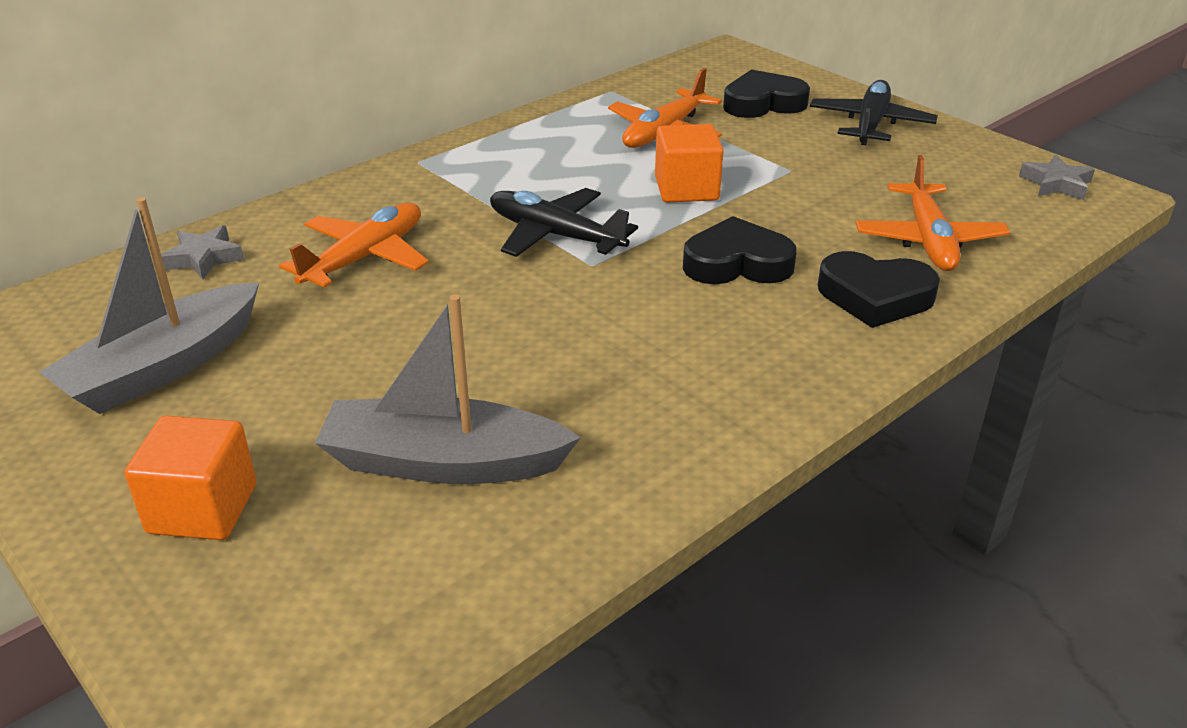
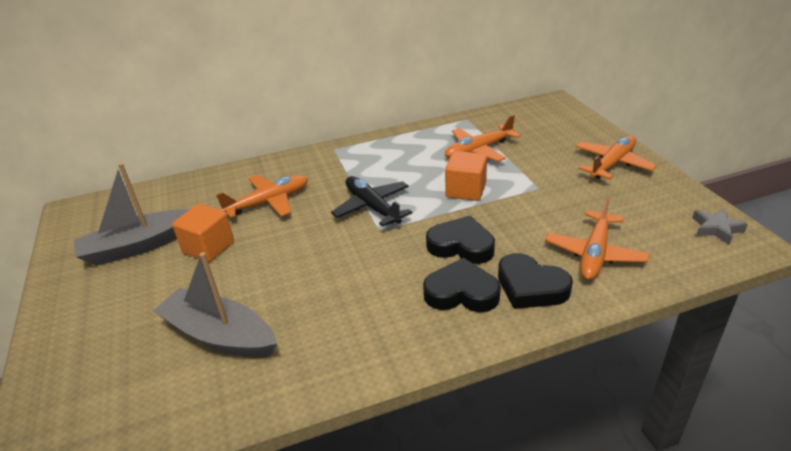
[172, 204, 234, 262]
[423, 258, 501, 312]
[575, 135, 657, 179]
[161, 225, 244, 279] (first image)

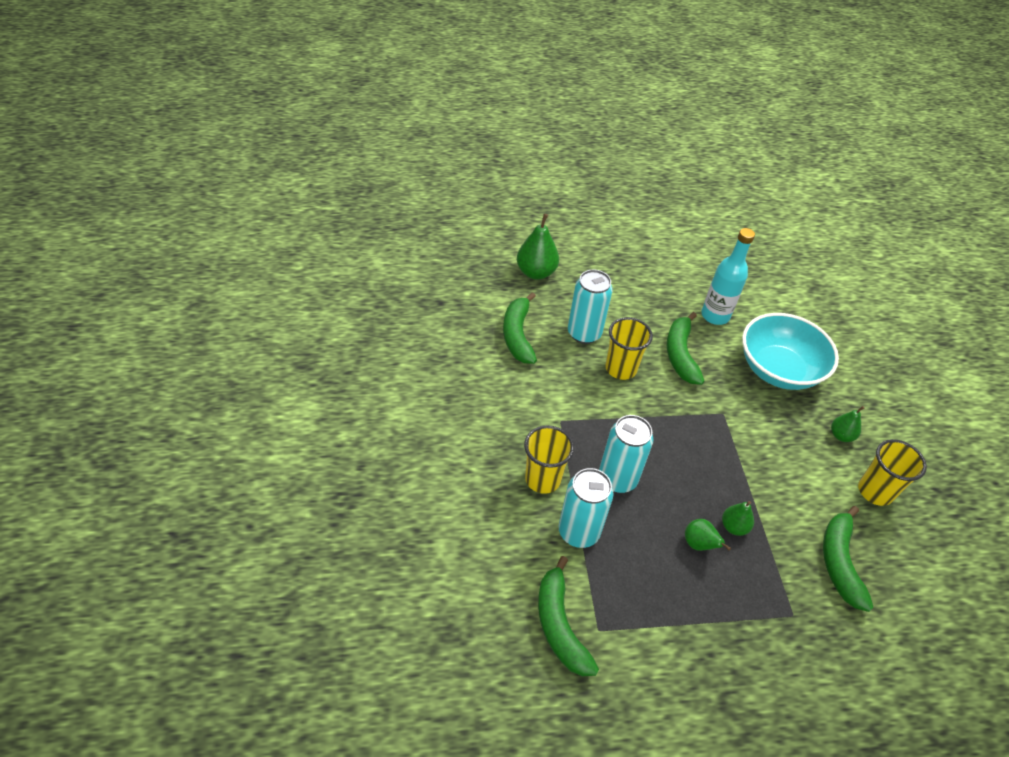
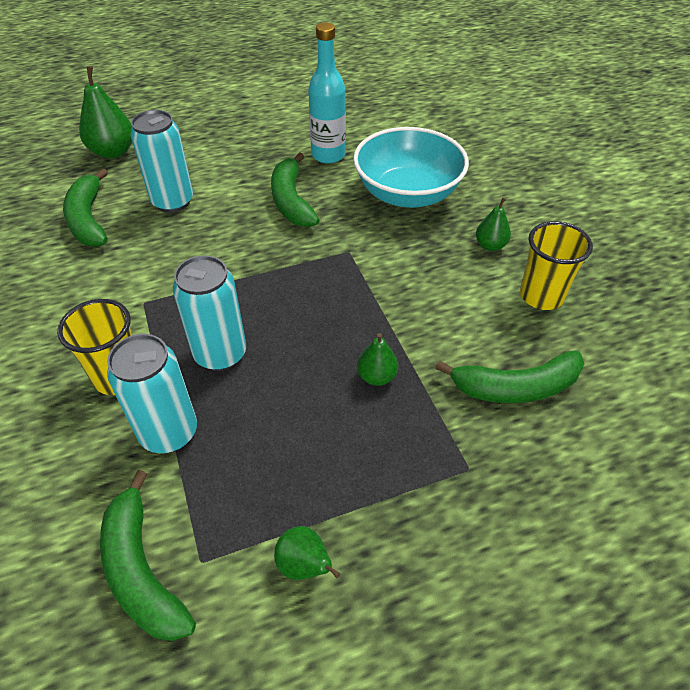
[274, 526, 340, 580]
[435, 351, 584, 403]
[605, 317, 653, 380] (first image)

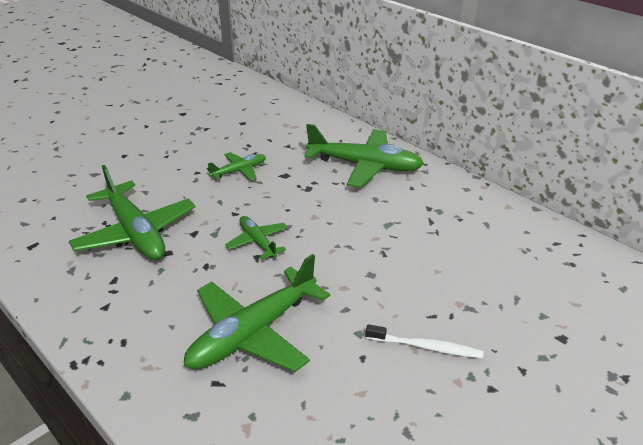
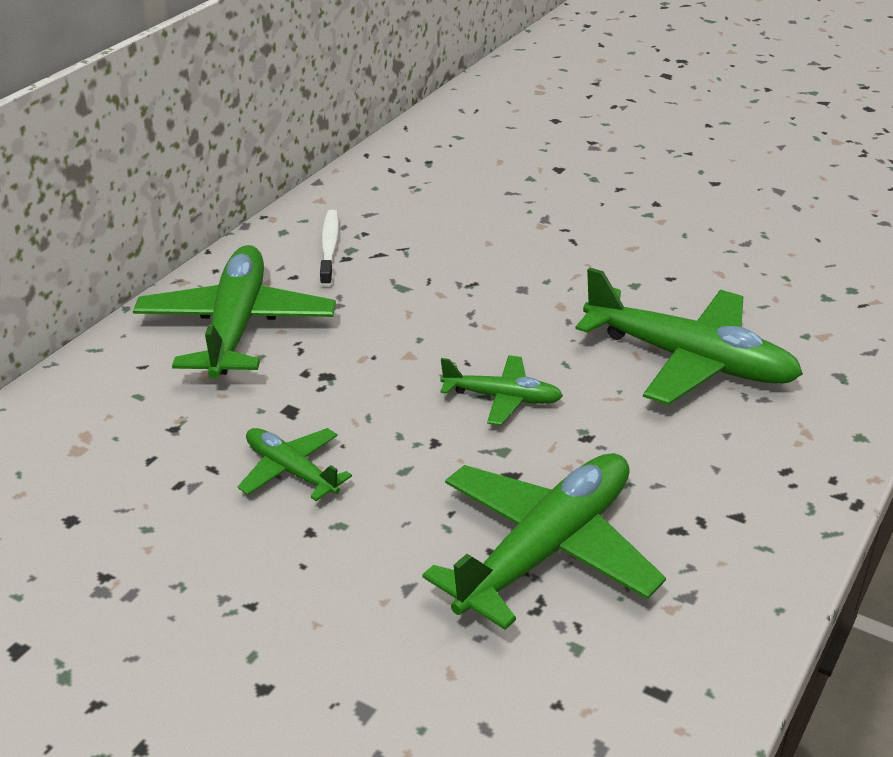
[320, 210, 339, 287]
[440, 355, 563, 426]

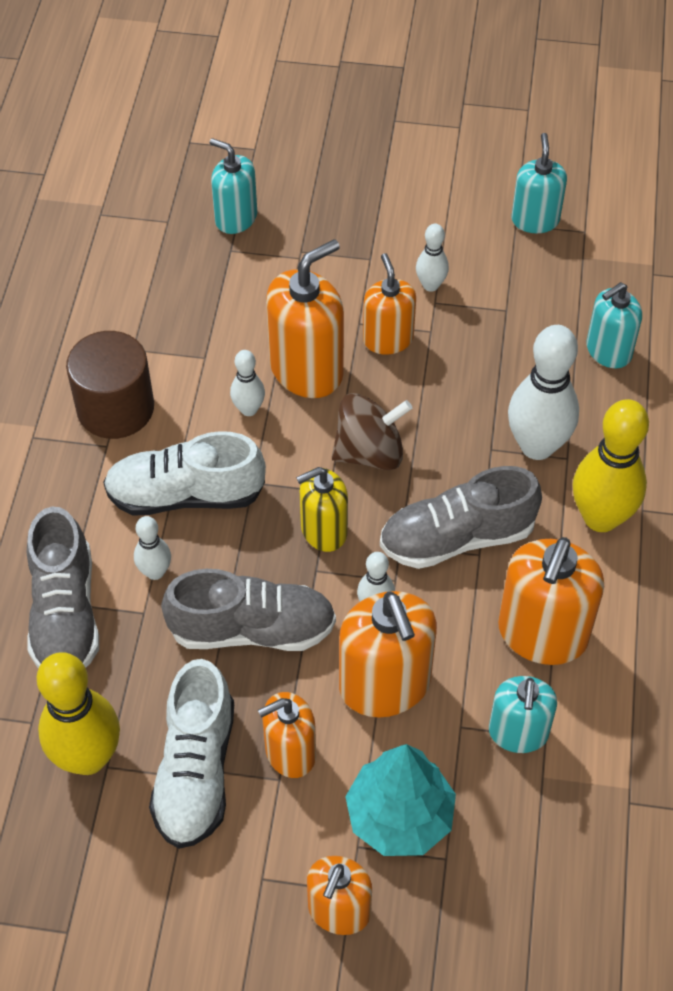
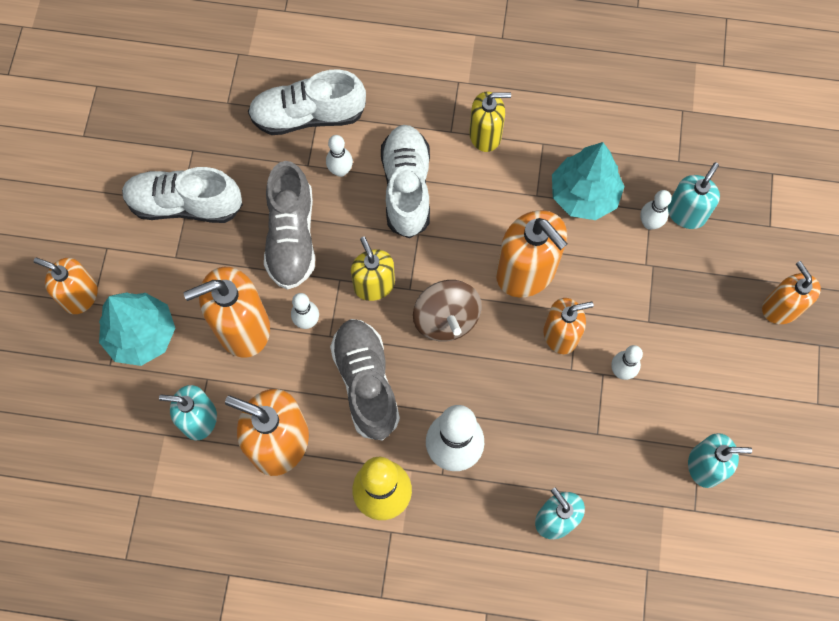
[248, 69, 366, 135]
[469, 92, 511, 152]
[552, 142, 625, 220]
[640, 190, 672, 230]
[762, 261, 821, 324]
[37, 652, 120, 775] (first image)

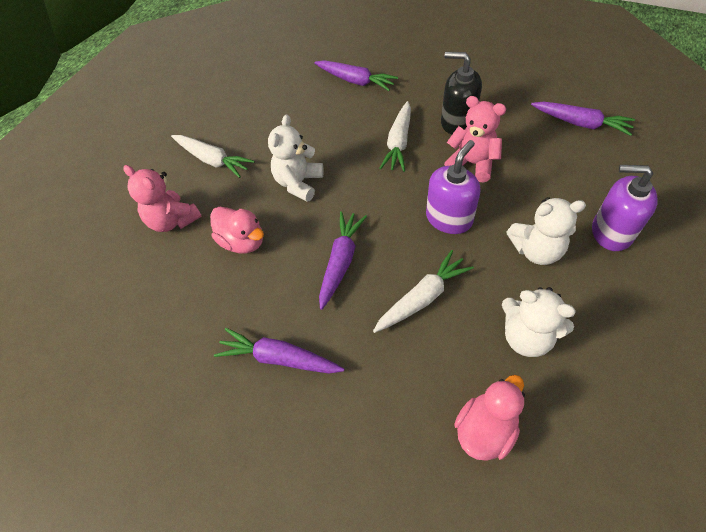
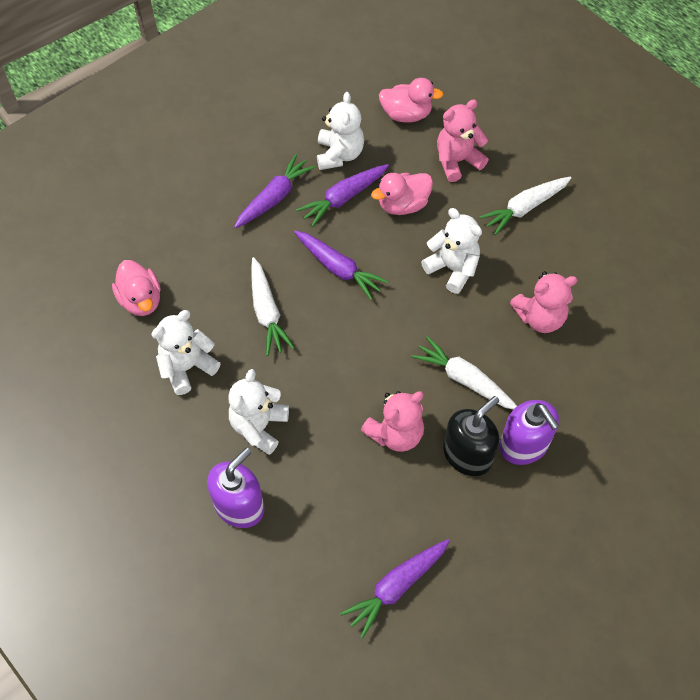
[296, 164, 389, 227]
[317, 92, 364, 170]
[379, 78, 444, 122]
[499, 400, 559, 465]
[510, 271, 577, 333]

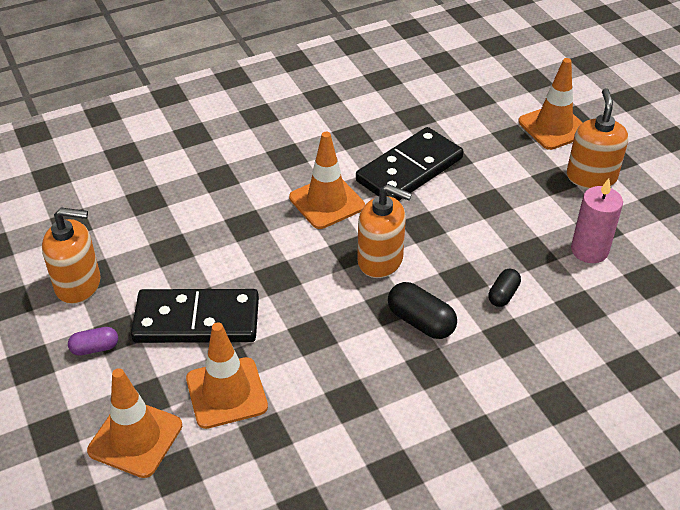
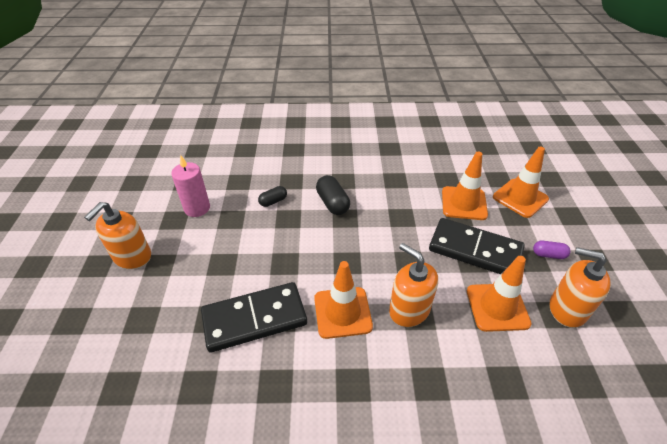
[389, 243, 438, 327]
[467, 256, 531, 332]

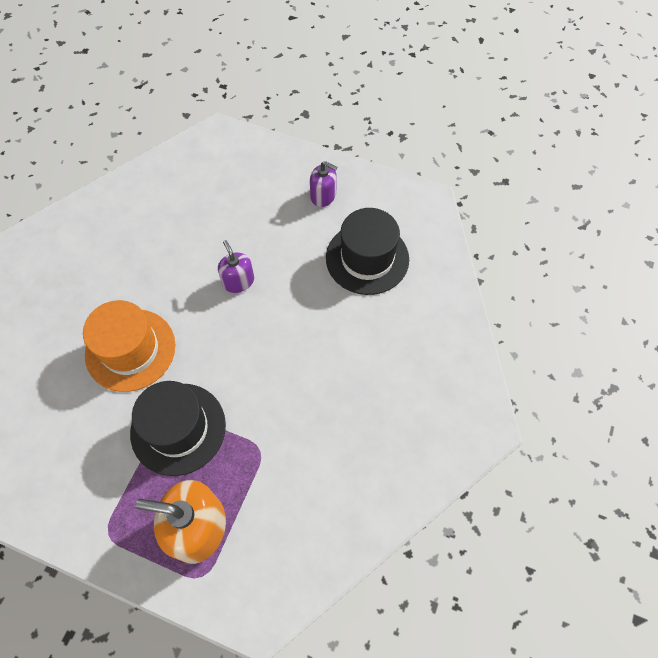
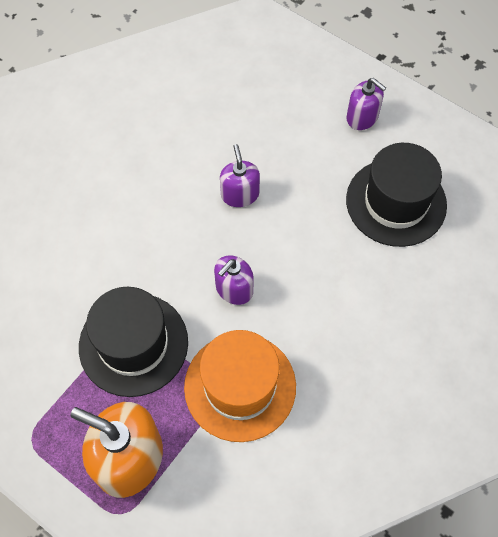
[184, 330, 296, 442]
[214, 255, 253, 305]

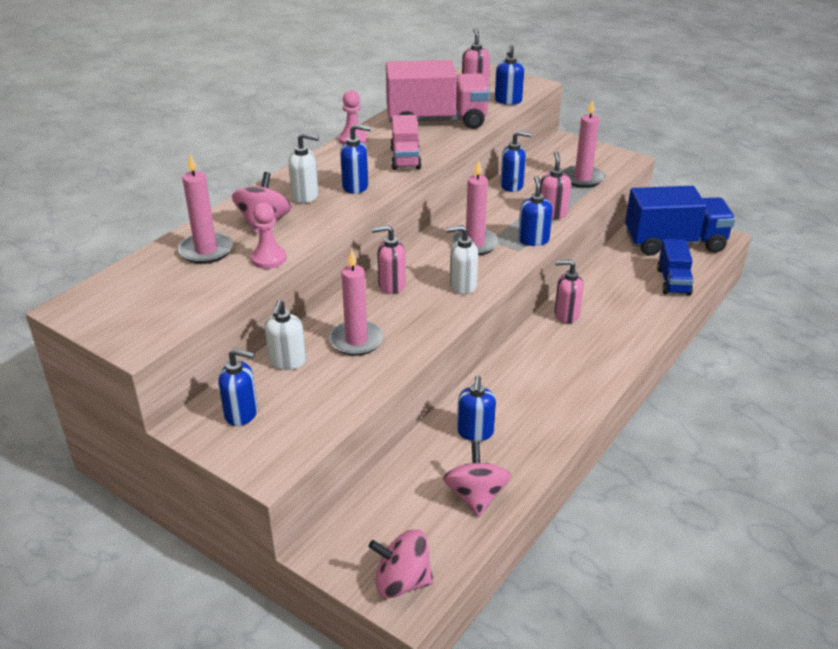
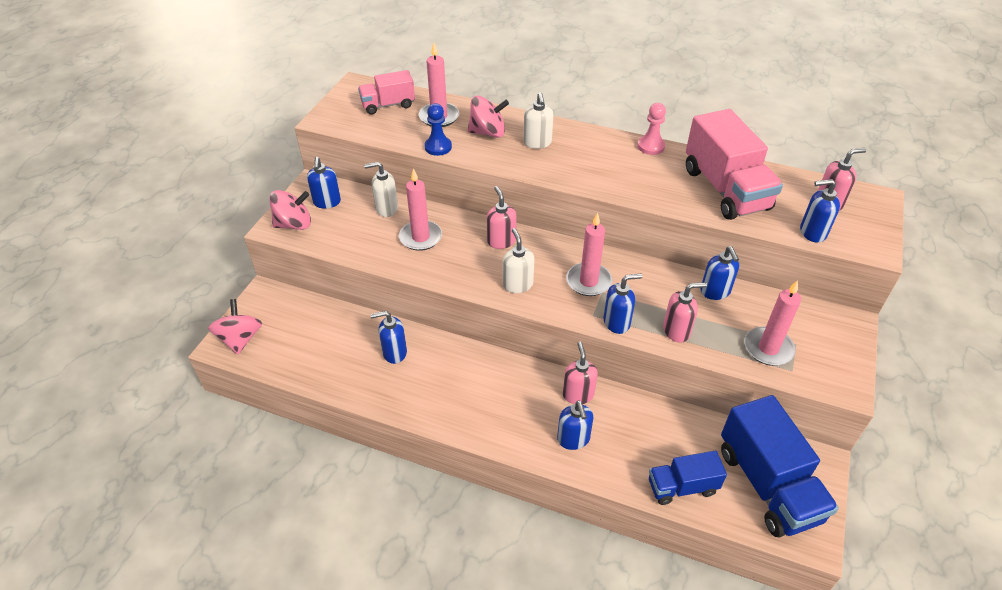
[269, 190, 311, 230]
[358, 70, 415, 115]
[424, 103, 452, 156]
[557, 401, 593, 450]

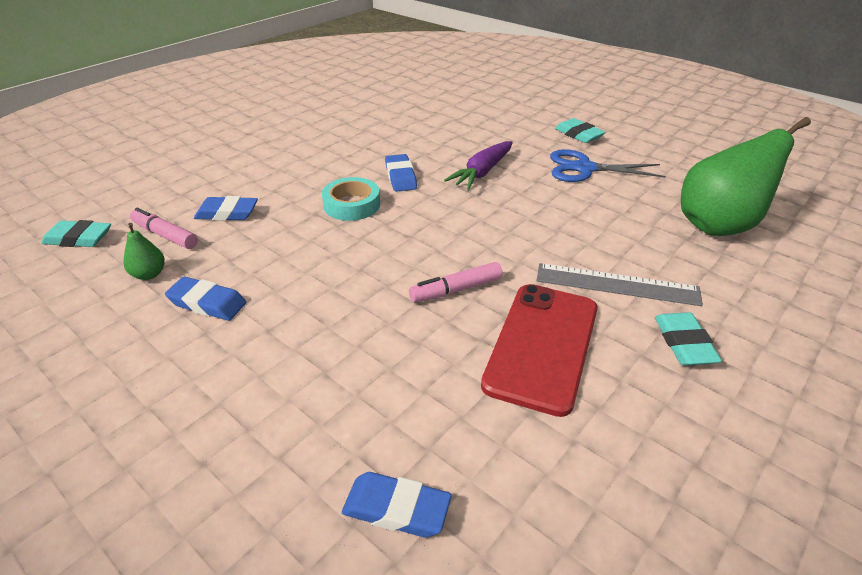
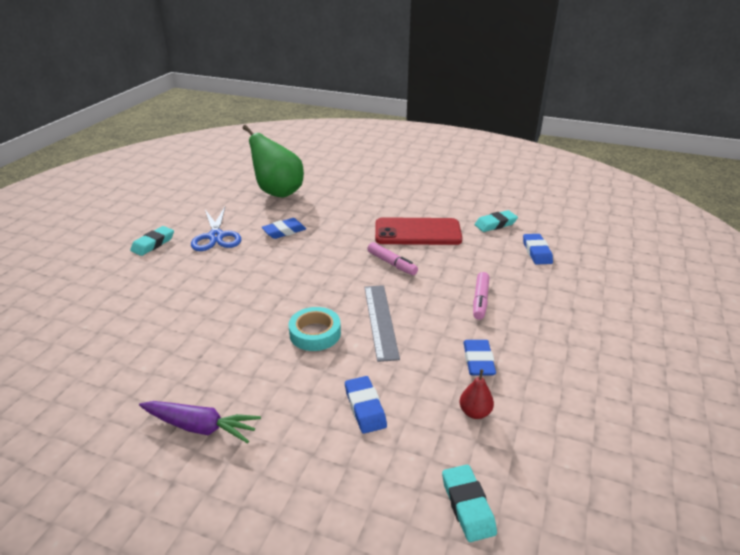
[139, 401, 261, 443]
[262, 218, 306, 239]
[365, 285, 400, 362]
[460, 369, 494, 419]
[473, 272, 489, 320]
[474, 210, 518, 232]

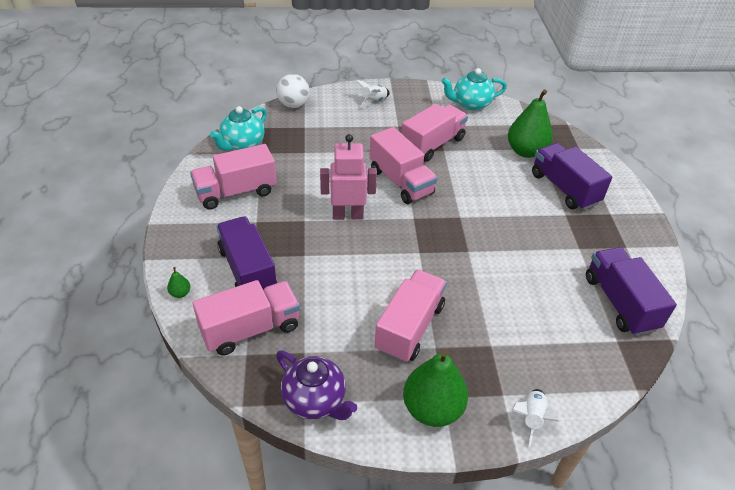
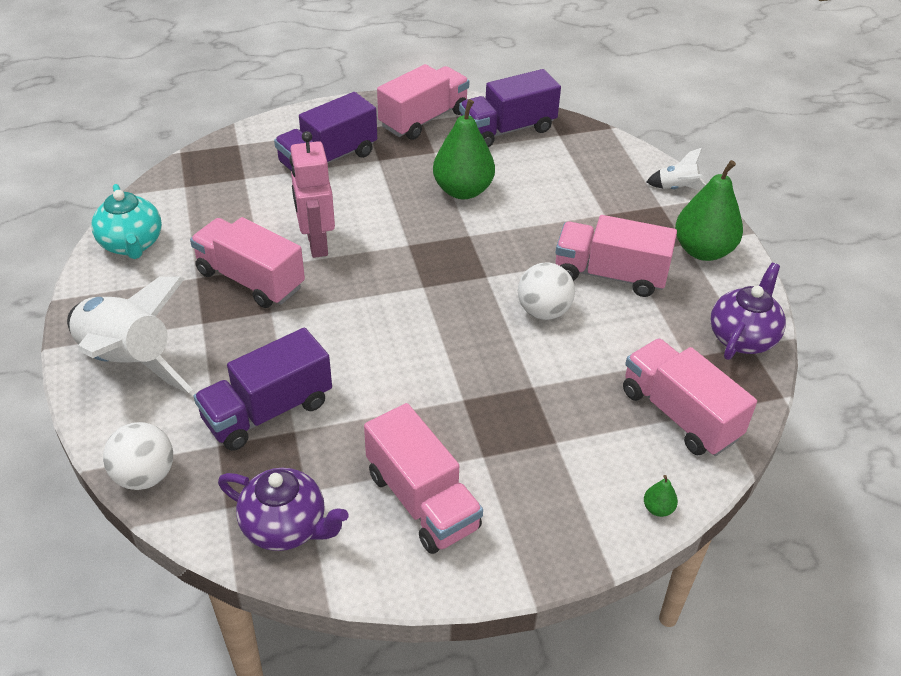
[67, 277, 193, 393]
[193, 328, 332, 451]
[218, 468, 348, 551]
[290, 131, 335, 258]
[377, 64, 470, 140]
[433, 99, 495, 199]
[518, 262, 575, 320]

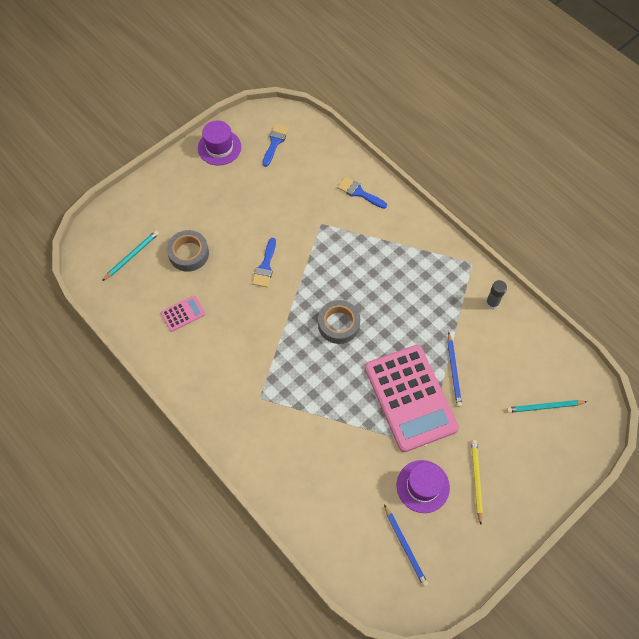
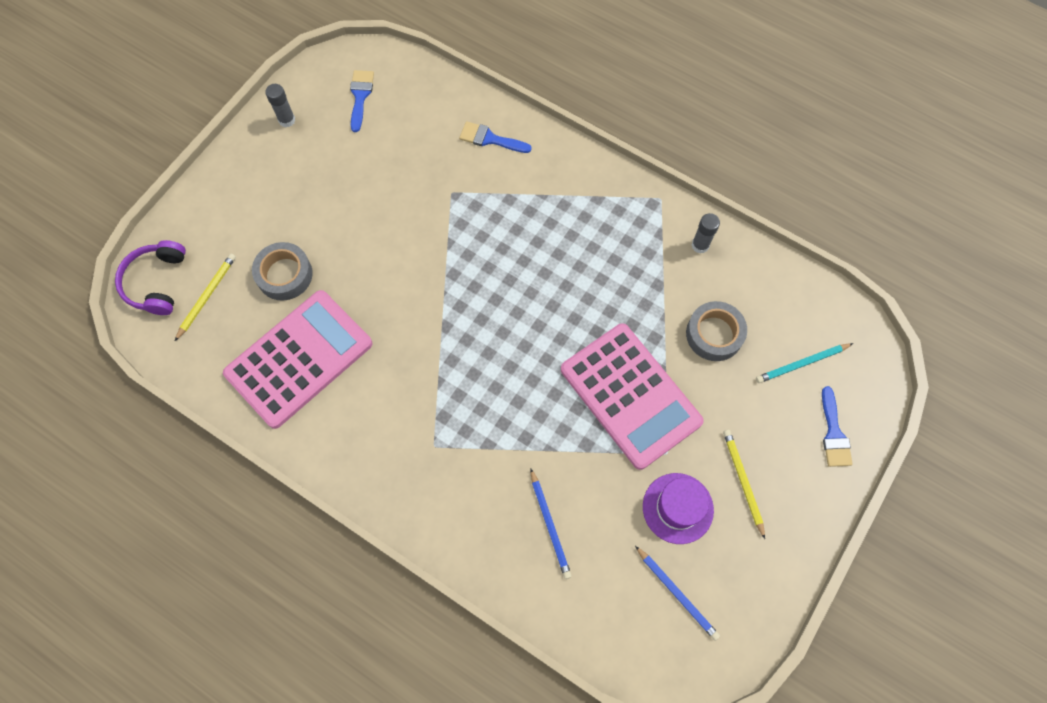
[115, 240, 186, 315]
[175, 254, 236, 341]
[223, 290, 372, 429]
[265, 84, 295, 127]
[531, 469, 572, 579]
[686, 301, 747, 361]
[822, 386, 853, 467]

